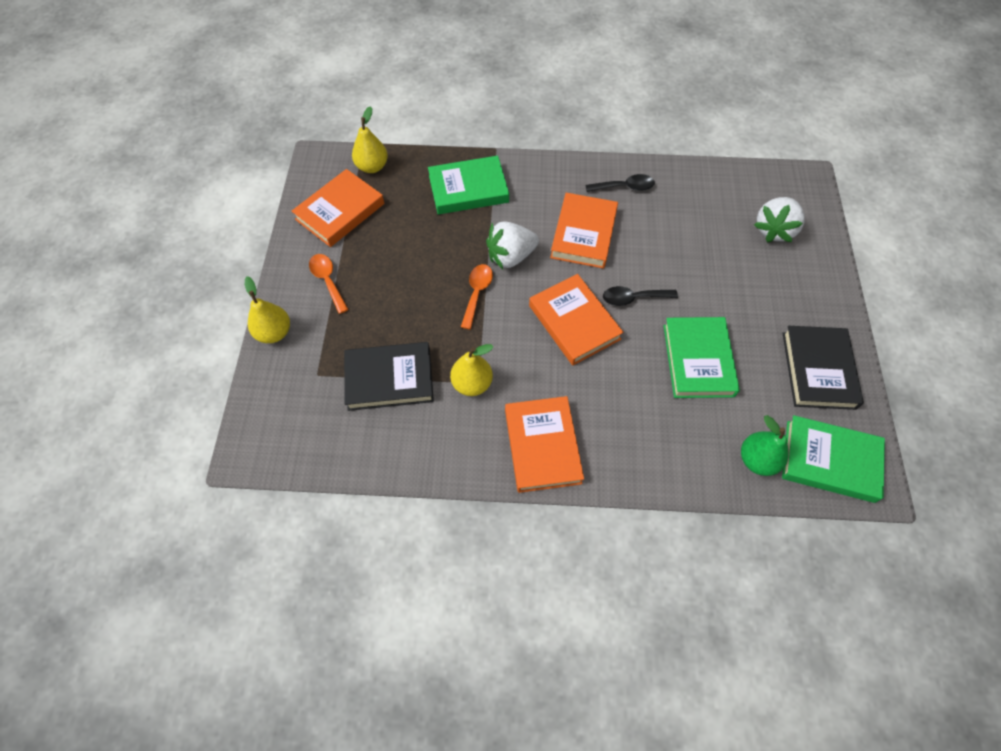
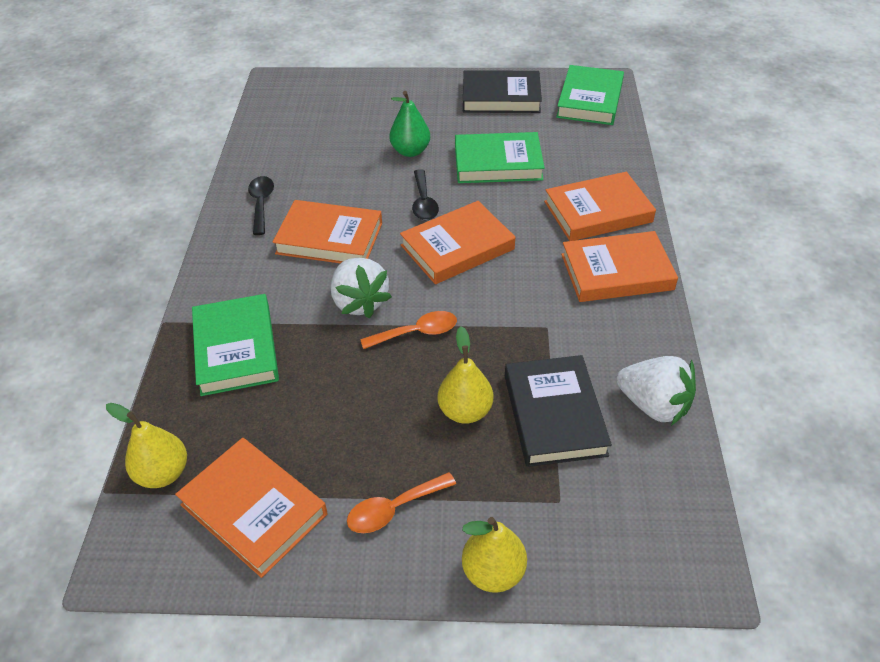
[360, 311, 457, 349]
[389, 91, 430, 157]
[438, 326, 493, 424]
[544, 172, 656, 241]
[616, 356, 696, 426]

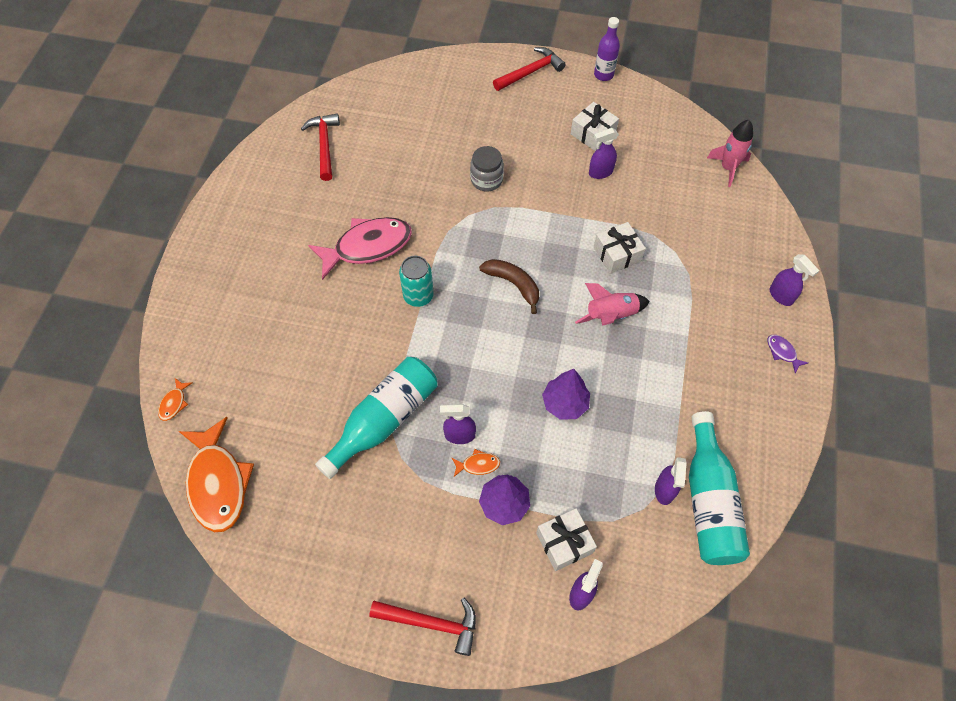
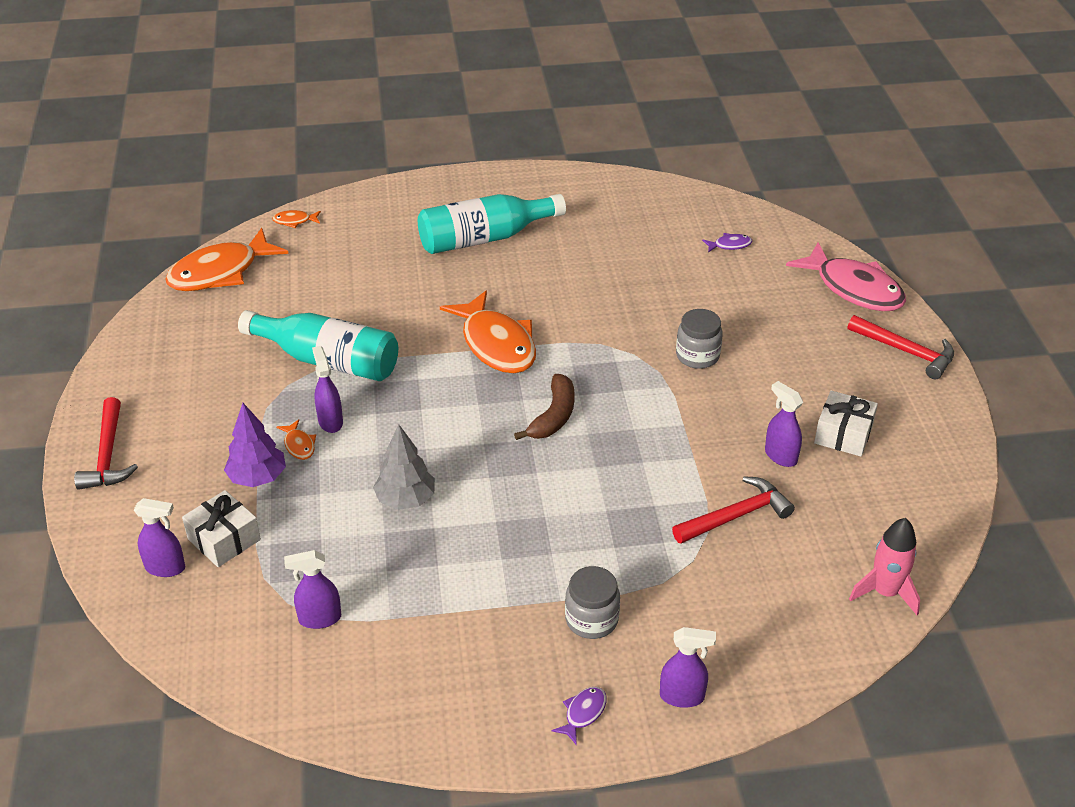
[373, 424, 435, 510]
[418, 194, 566, 254]
[440, 291, 536, 373]
[565, 566, 620, 639]
[660, 627, 716, 708]
[672, 476, 795, 544]
[702, 233, 752, 253]
[786, 242, 906, 311]
[575, 283, 650, 326] (first image)
[594, 17, 620, 81] (first image)
[594, 222, 646, 274] (first image)

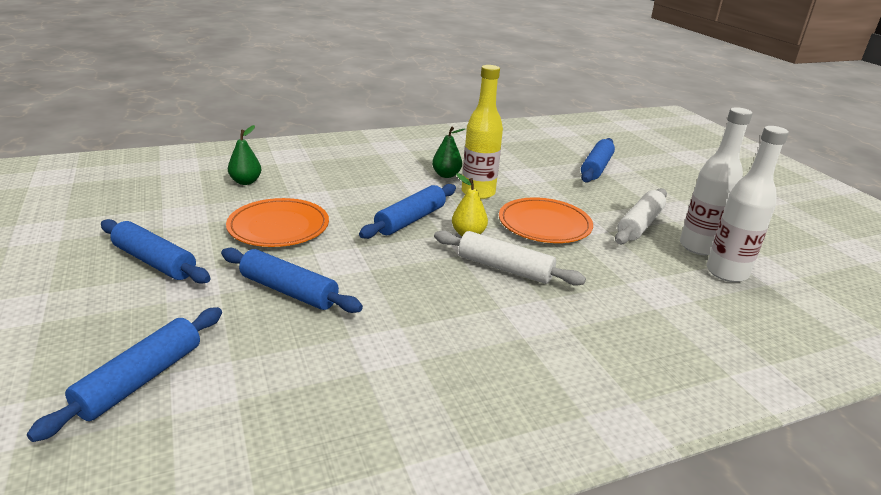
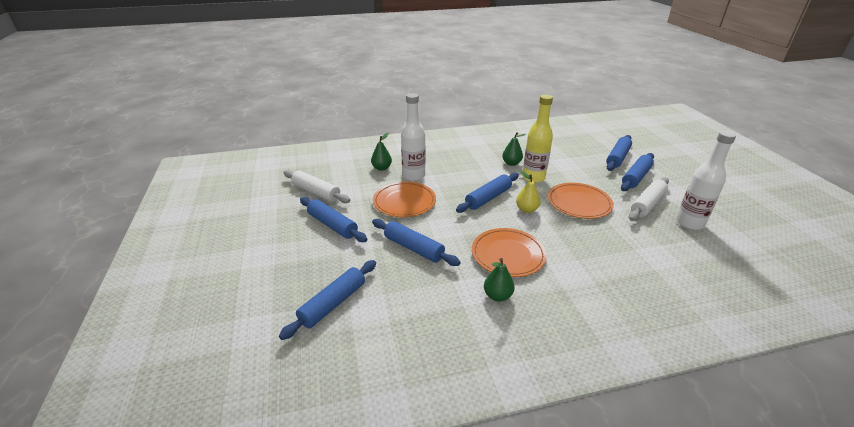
[283, 170, 351, 203]
[401, 93, 425, 181]
[472, 228, 547, 277]
[484, 258, 514, 302]
[621, 153, 654, 191]

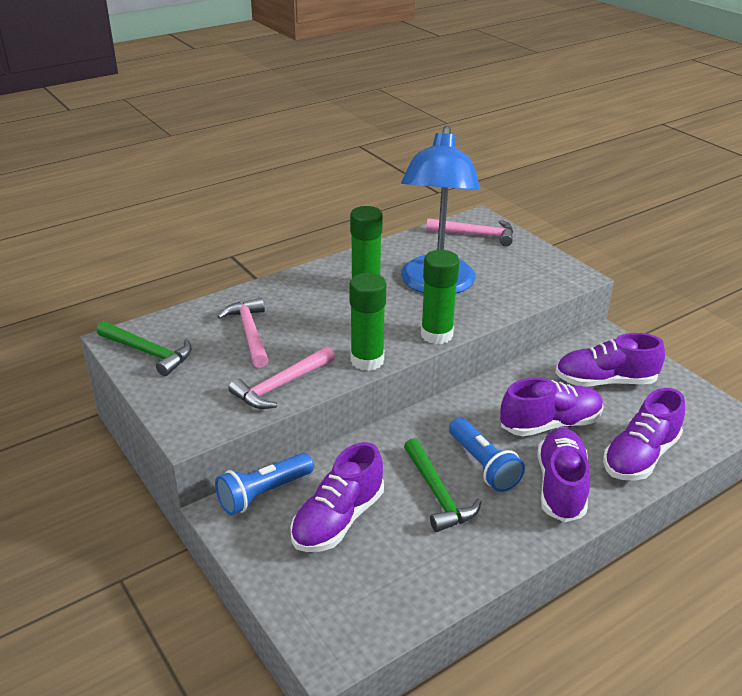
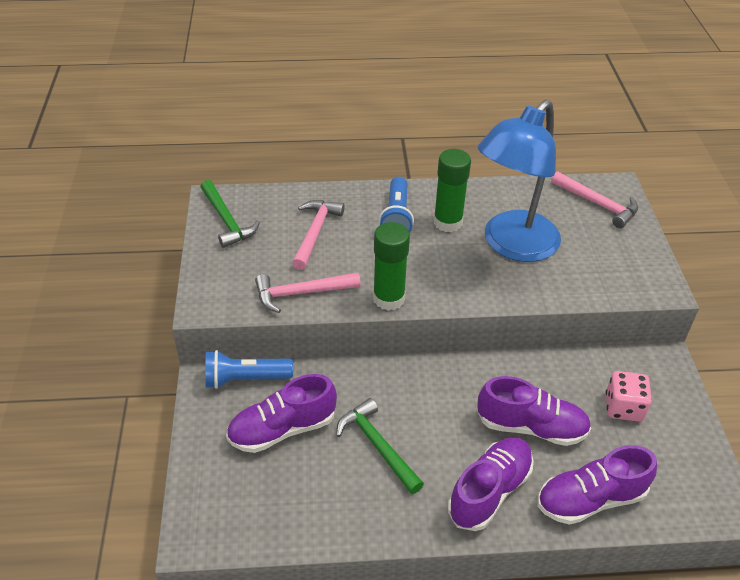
[336, 398, 424, 494]
[379, 177, 414, 233]
[606, 371, 652, 422]
[421, 250, 460, 344] (first image)

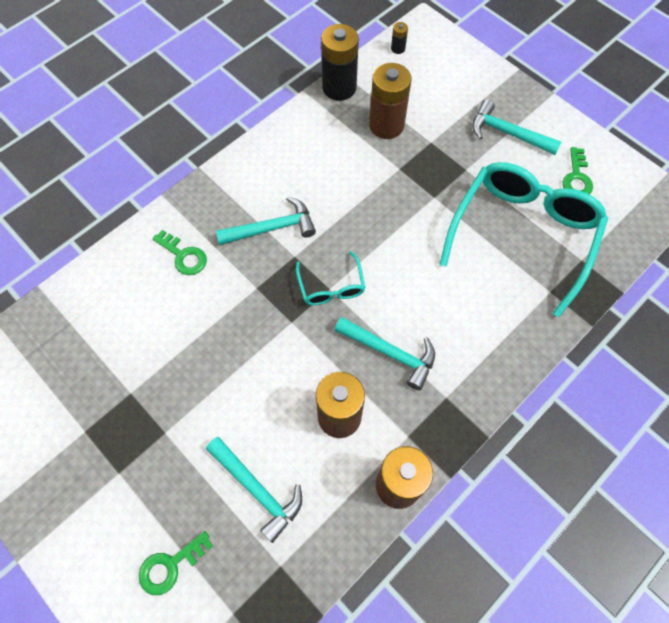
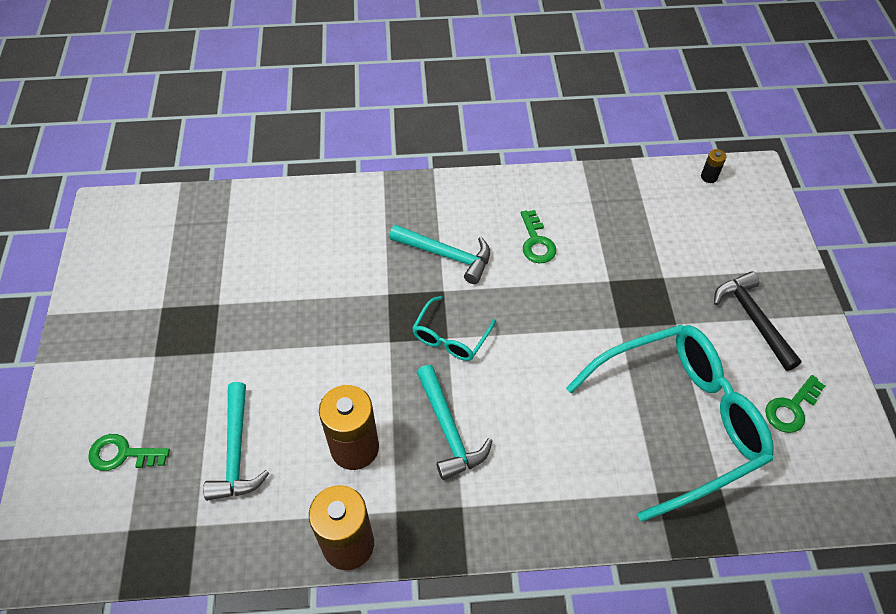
[521, 210, 556, 263]
[714, 271, 802, 371]
[321, 24, 359, 101] (first image)
[369, 63, 411, 139] (first image)

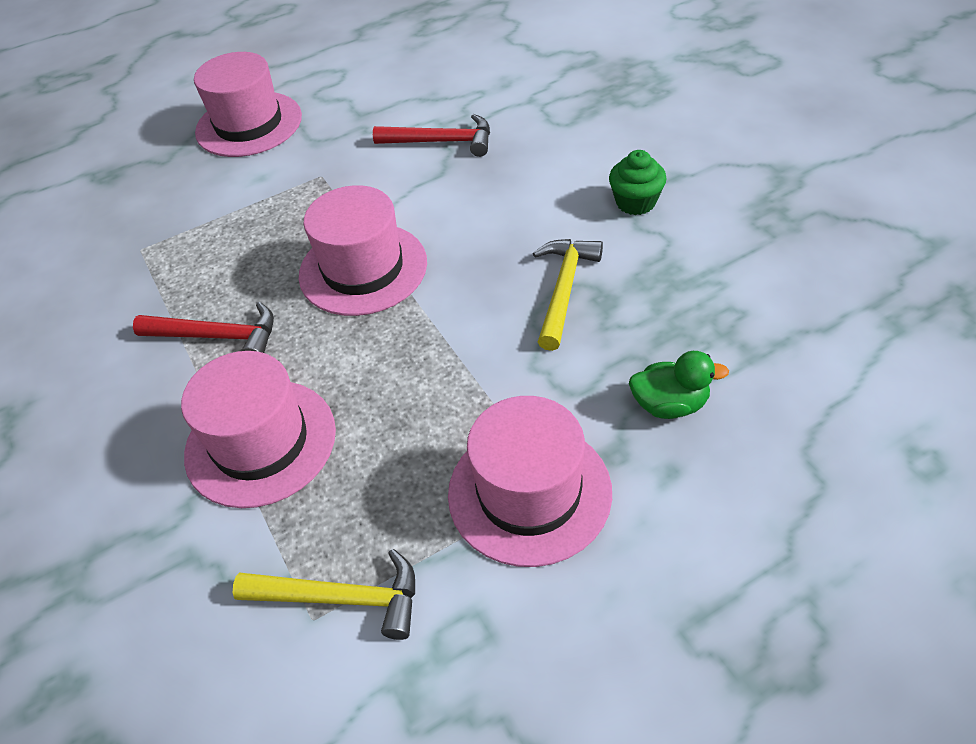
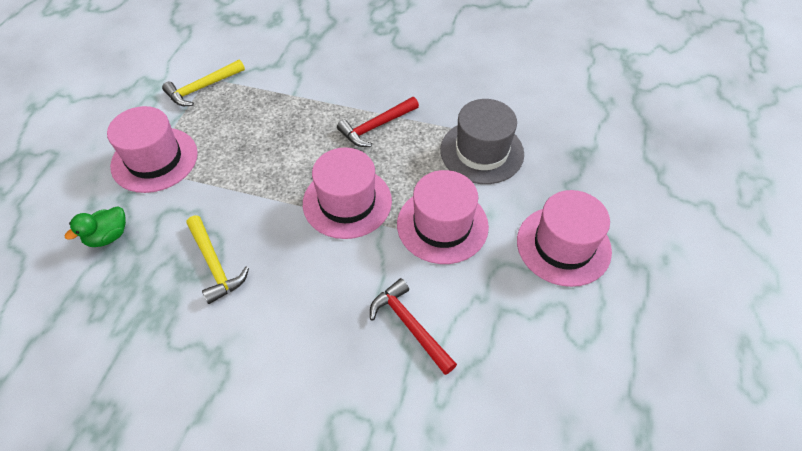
[370, 278, 457, 375]
[397, 170, 489, 264]
[440, 99, 524, 184]
[609, 150, 667, 215] (first image)

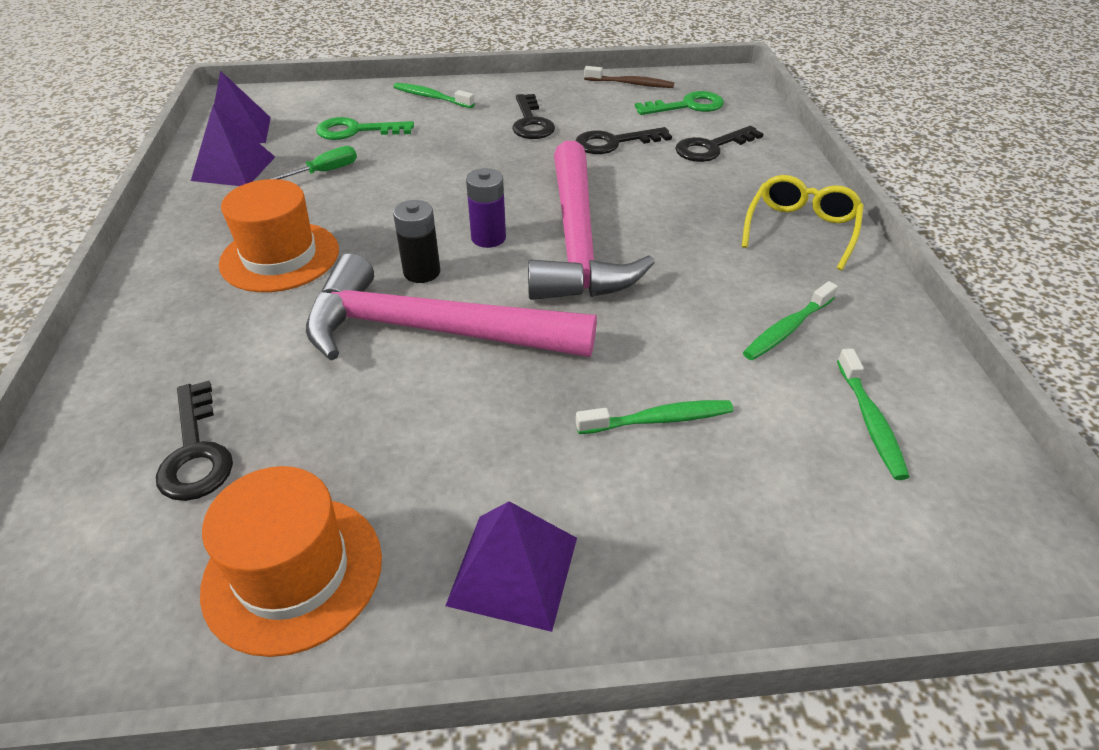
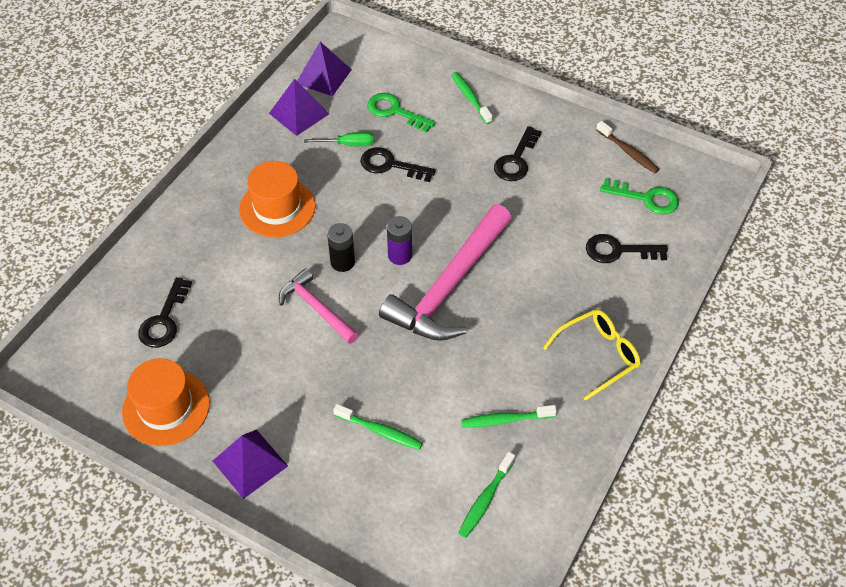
[279, 268, 359, 344]
[360, 147, 436, 182]

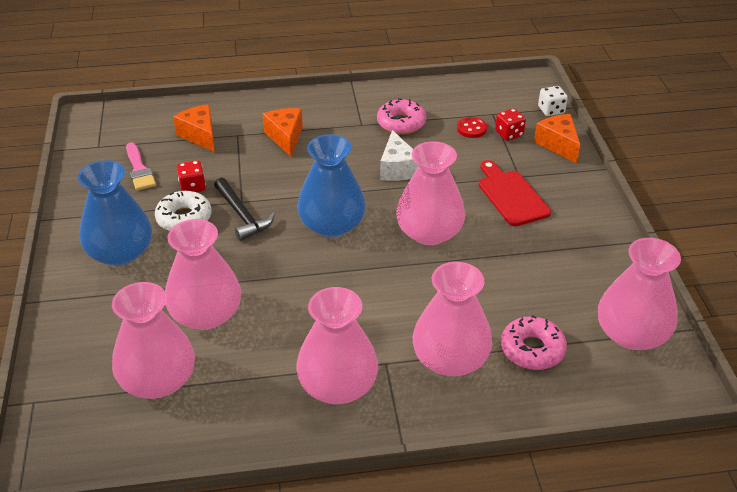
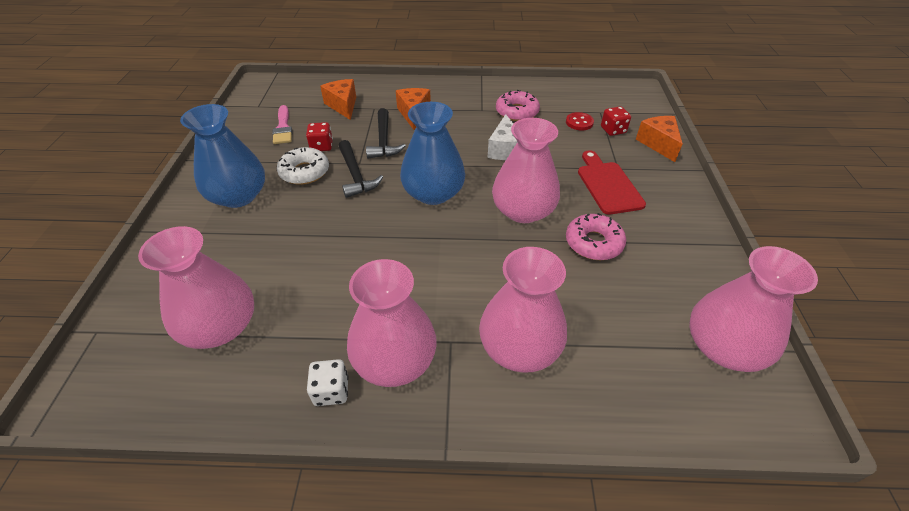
[307, 359, 349, 406]
[366, 108, 406, 158]
[566, 213, 626, 260]
[165, 219, 241, 330] (first image)

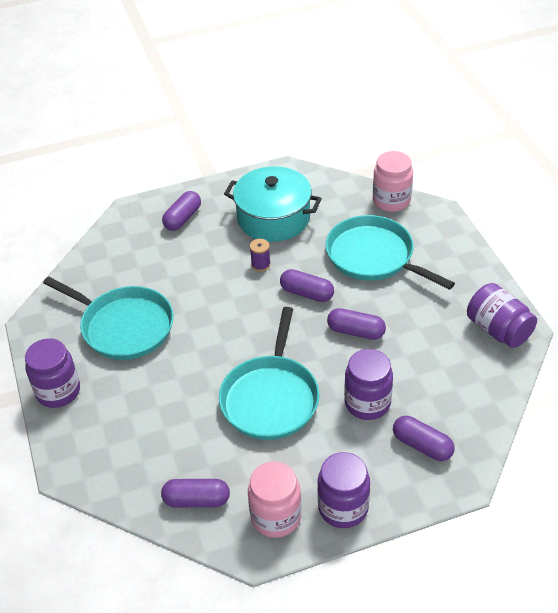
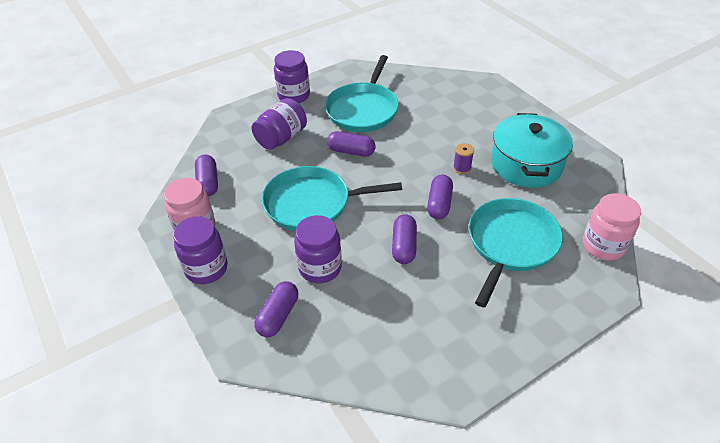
[252, 98, 307, 150]
[327, 131, 376, 157]

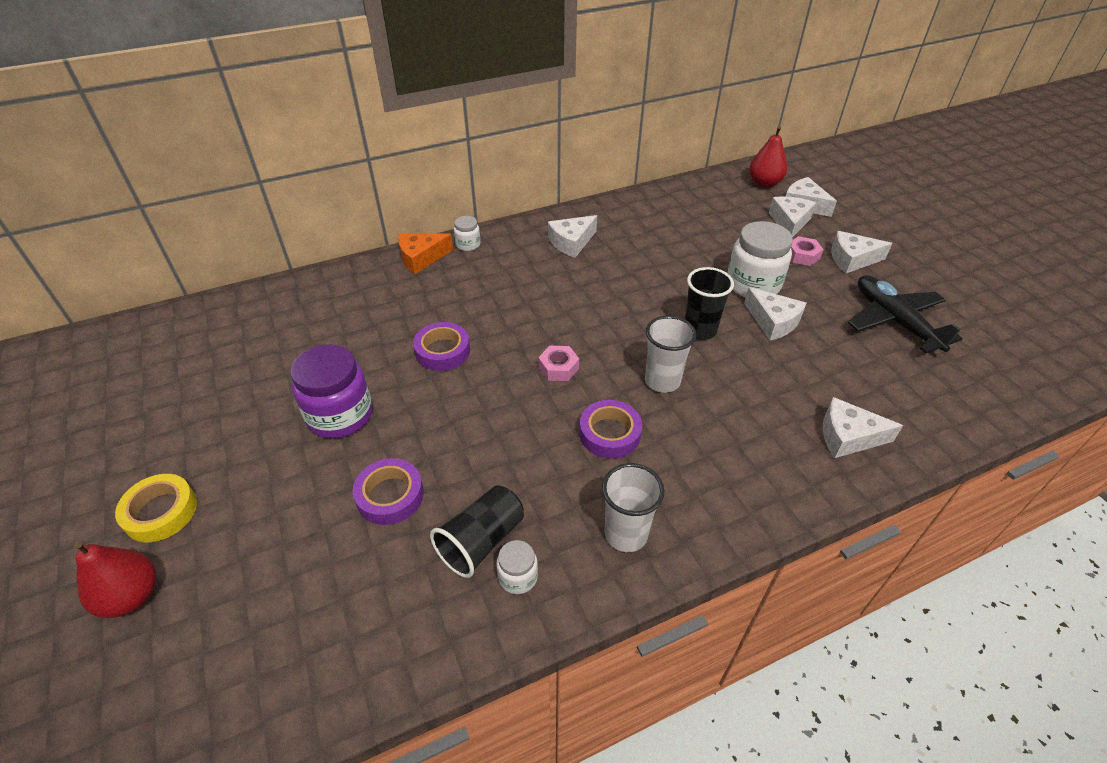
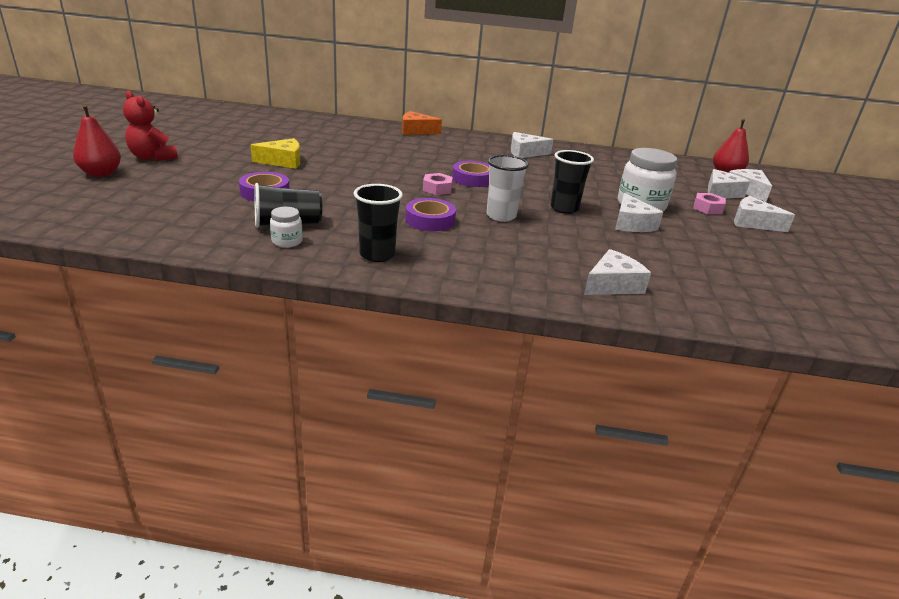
[123, 91, 178, 161]
[250, 138, 300, 169]
[354, 184, 403, 262]
[452, 161, 489, 187]
[584, 249, 651, 295]
[454, 216, 481, 251] (first image)
[848, 275, 963, 353] (first image)

